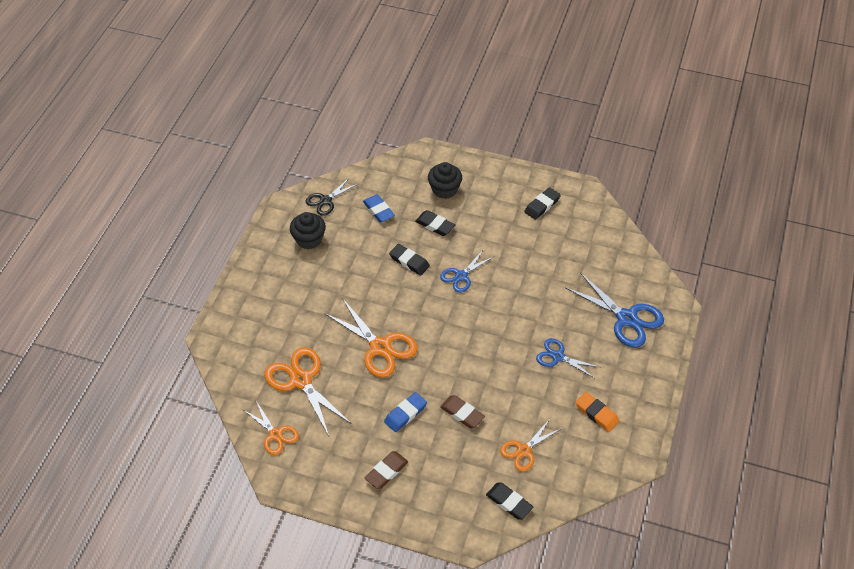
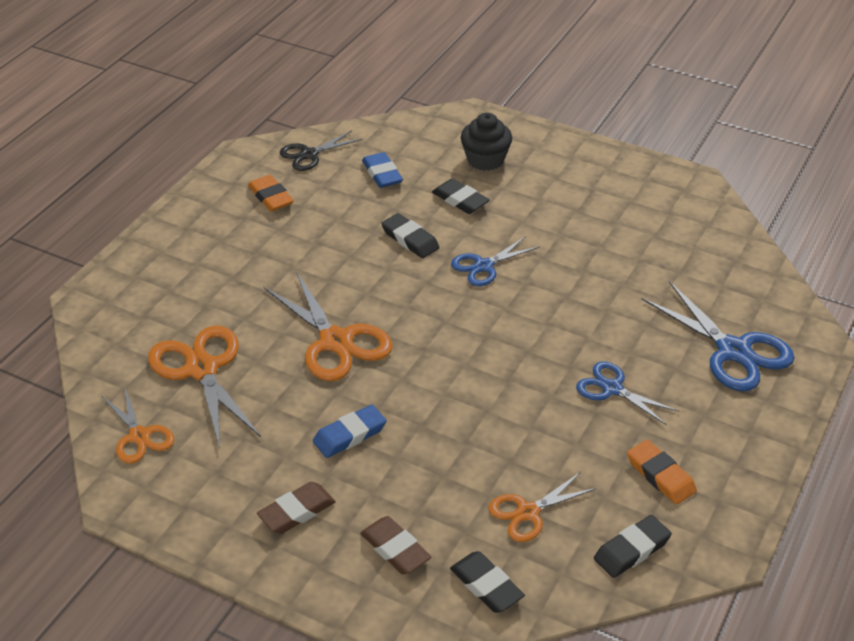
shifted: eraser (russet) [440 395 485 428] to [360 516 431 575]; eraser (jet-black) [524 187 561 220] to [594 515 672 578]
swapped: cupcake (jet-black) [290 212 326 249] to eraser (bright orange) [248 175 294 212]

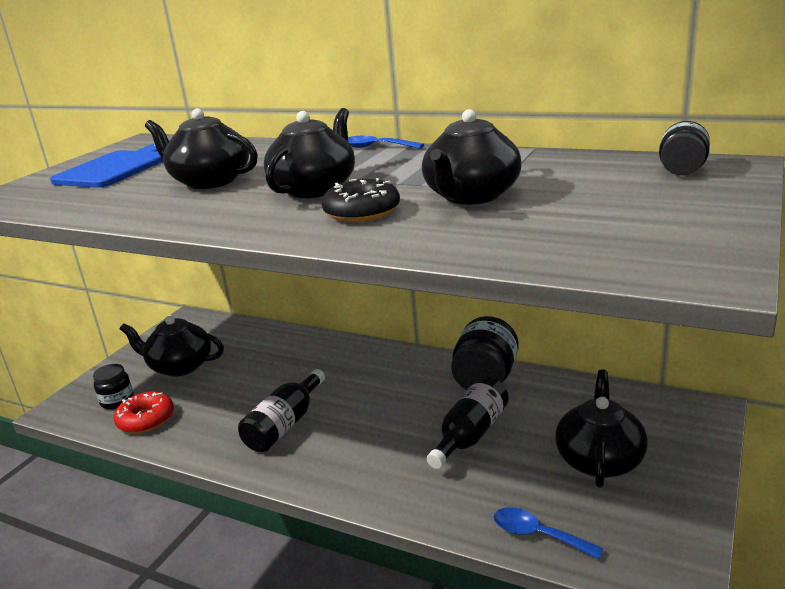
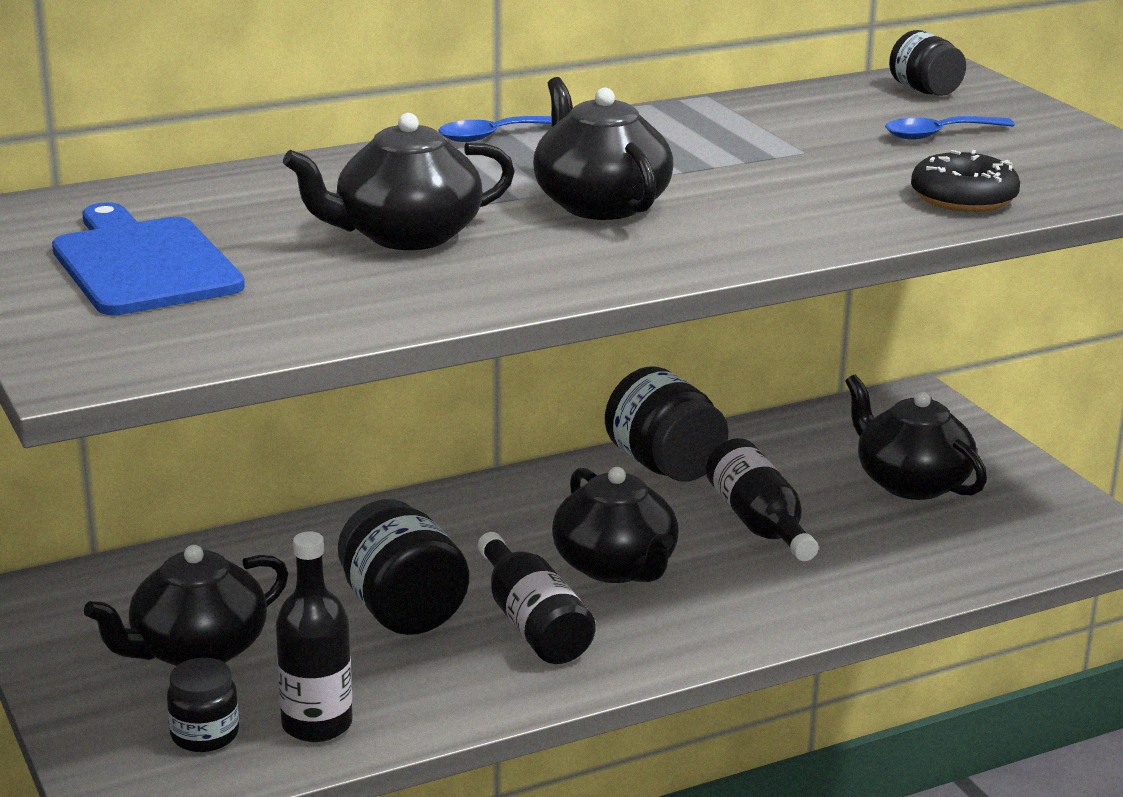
new: jam jar (jet-black) [338 499 469 635]
shifted: teapot (jet-black) [422 109 522 205] to [552 467 679 583]; spoon (blue) [494 507 604 559] to [885 116 1015 140]; glazed donut (jet-black) [322 178 400 222] to [911 150 1020 212]
swapped: glazed donut (scarlet) [114 392 174 433] to drink bottle (jet-black) [276 531 353 742]

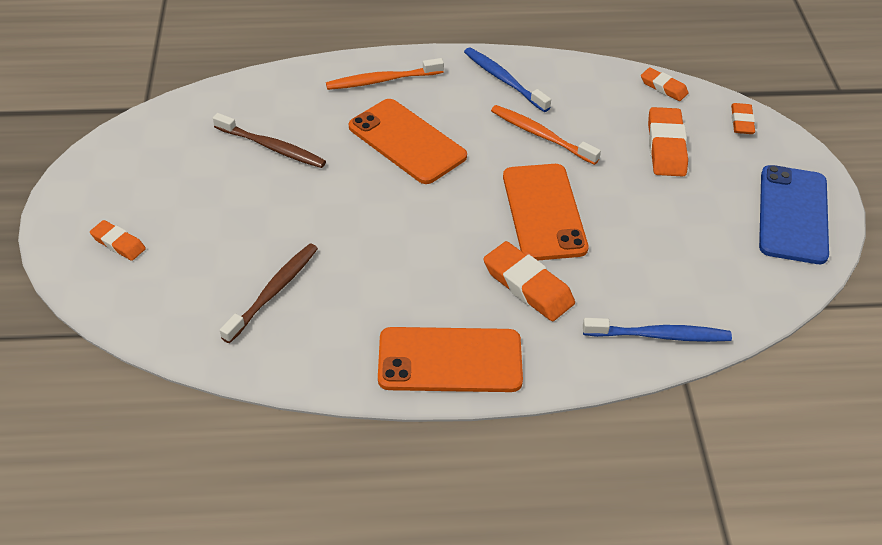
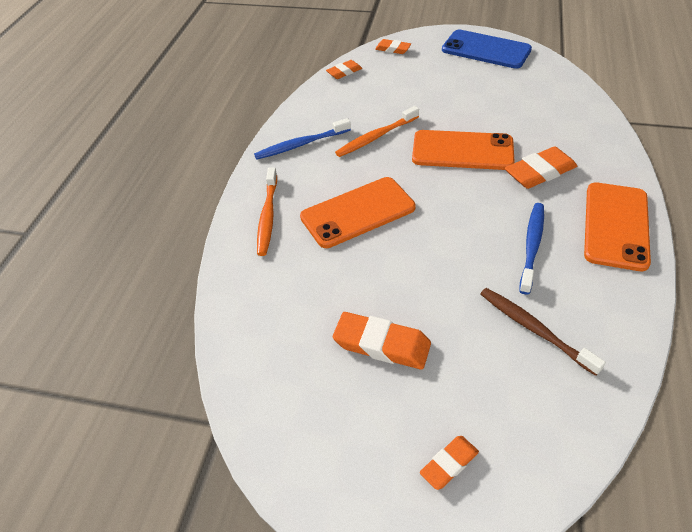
gone: dental brush (russet) [213 113 326 168]
shifted: eraser (bright orange) [648 107 688 176] to [333 312 431 369]; dental brush (blue) [583 318 732 342] to [519 203 544 295]

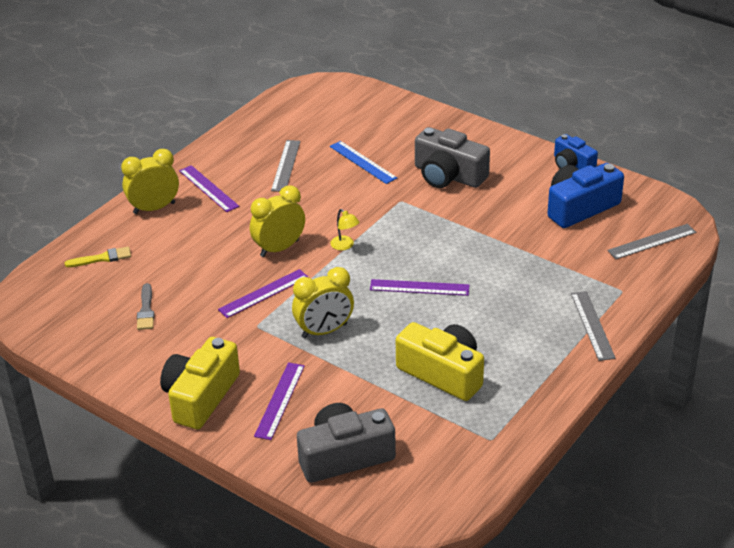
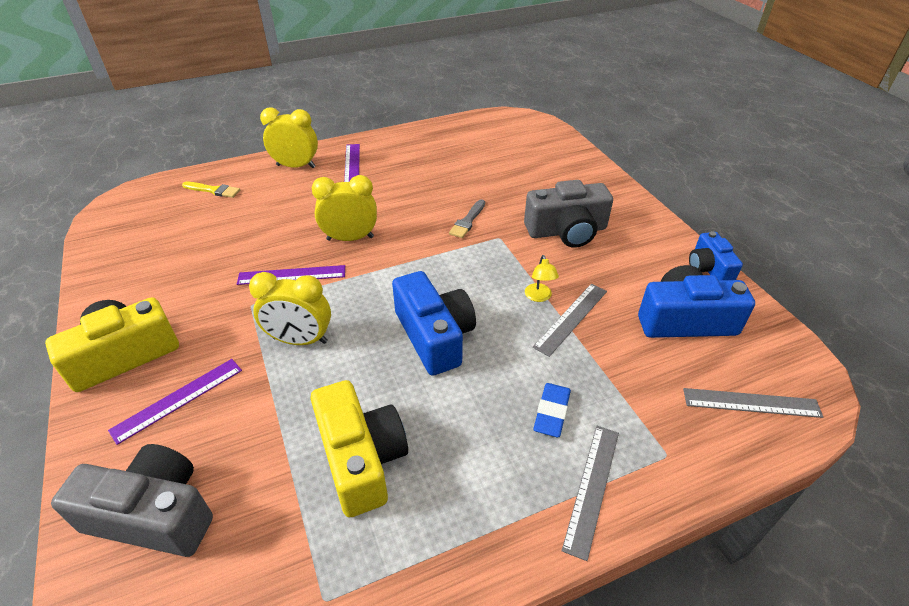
gone: measuring stick (blue) [330 141 397 184]
new: eraser (blue) [533 383 571 437]
shifted: paint brush (gray) [137 283 154 330] to [449 199 485 238]; desk lamp (golden) [330 209 360 250] to [525 255 559 302]; measuring stick (gray) [271 140 300 192] to [533 284 607 357]
swapped: measuring stick (violet) [370 279 469 296] to camera (blue) [392 271 476 376]
rotated: camera (gray) [415 127 490 188] = [524 180 613 248] 75 degrees counterclockwise

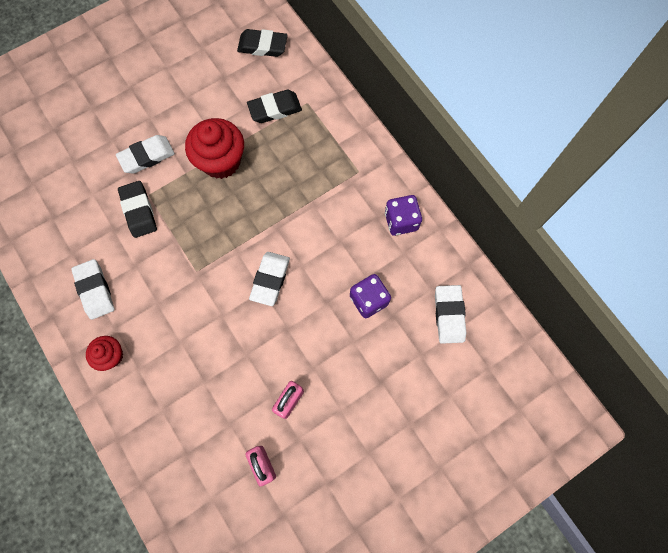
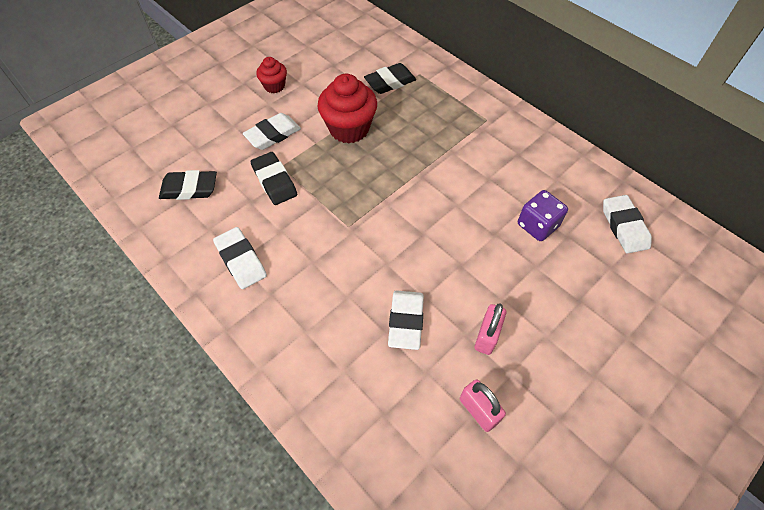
gone: dice (violet) [385 195 422 236]
shifted: eraser (jet-black) [237 29 288 57] to [159 170 217 200]; cupcake (scarlet) [86 336 123 371] to [256 57 287 93]; eraser (white) [249 252 290 306] to [388 290 424 350]

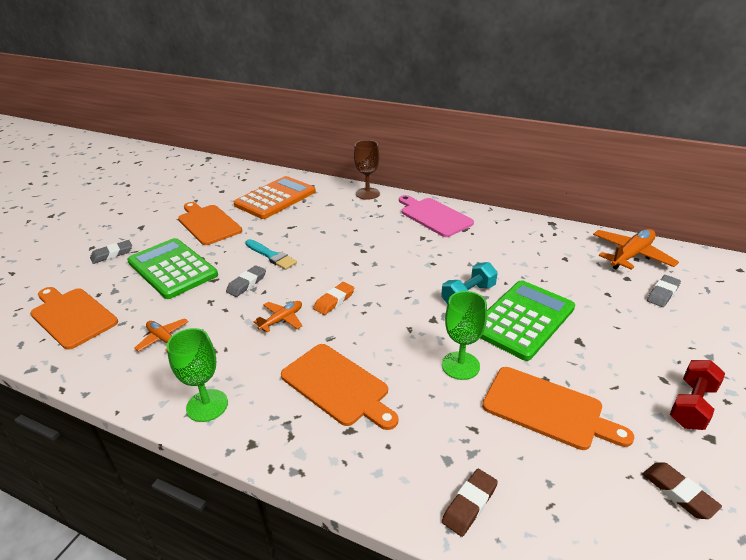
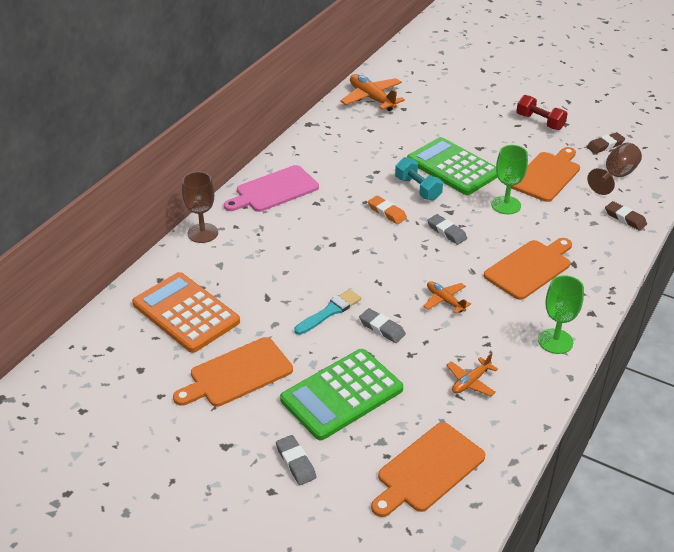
new: goblet (russet) [587 143 642 195]
shifted: eraser (bright orange) [313 282 354 315] to [368 196 407 224]; eraser (gray) [647 275 681 307] to [427 214 467 245]

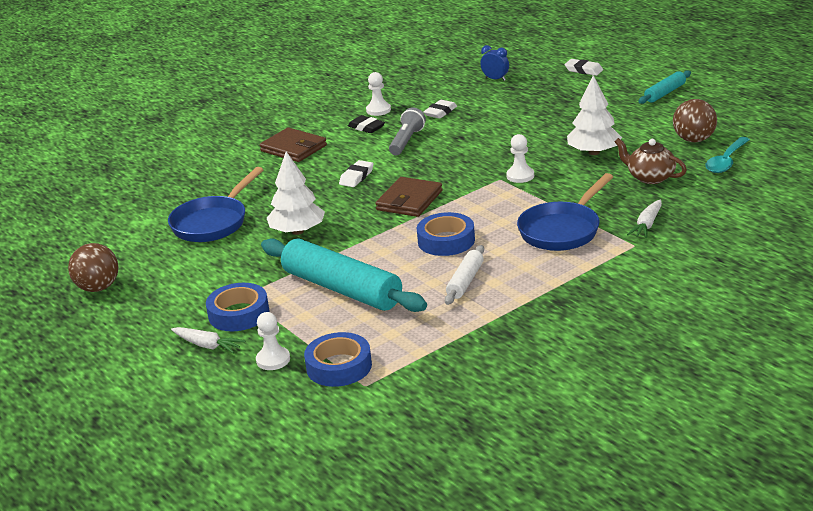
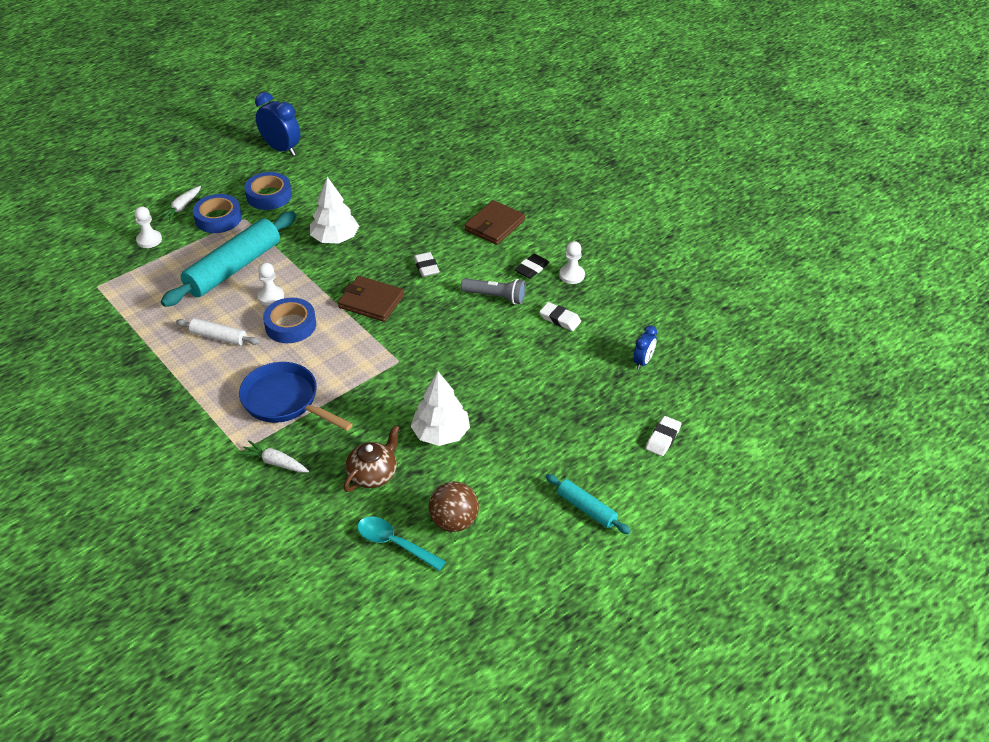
gone: skillet (blue) [168 167 263 242]
shifted: sticky tape (blue) [304 332 372 387] to [245 172 292 210]; chess pawn (white) [506 134 534 183] to [258 262 284 306]
swapped: sphere (russet) [68 243 118 292] to bedside clock (blue) [255 92 301 156]
rotated: eraser (white) [339 160 374 187] = [414 252 440 277] 45 degrees clockwise

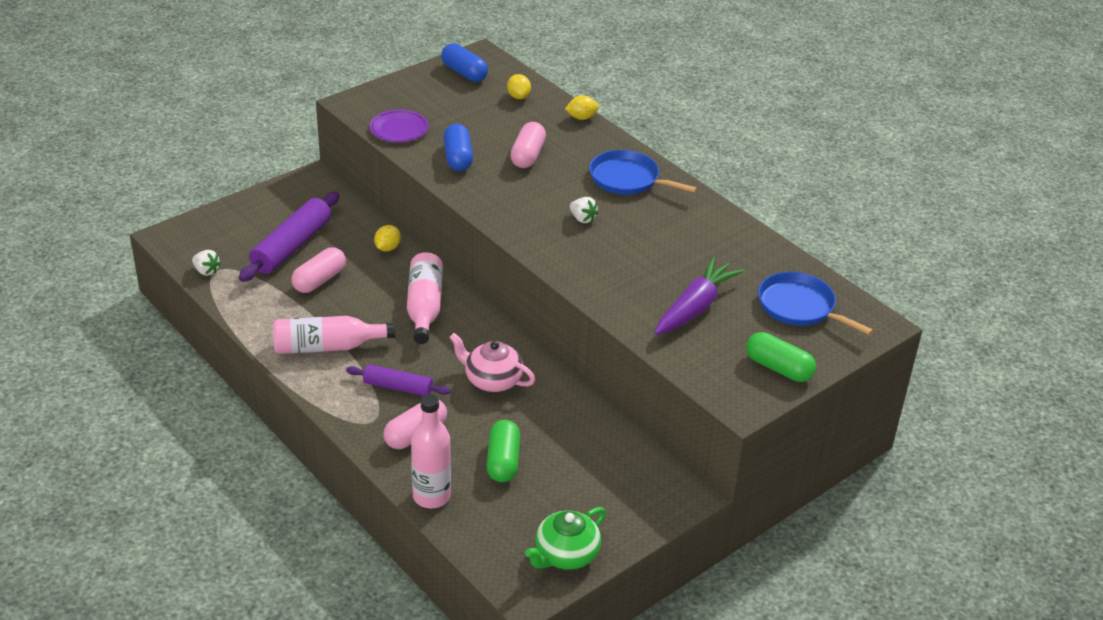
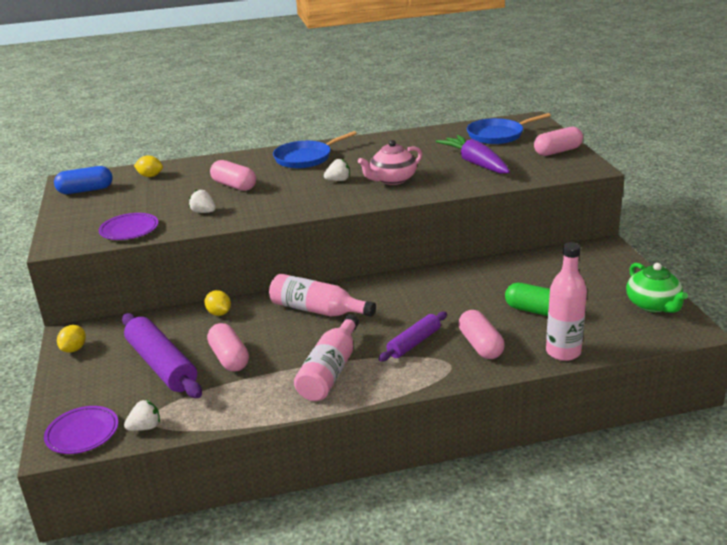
new: flat dish (violet) [44 406 118 454]
shifted: toy lemon (golden) [565 95 599 120] to [57 325 86 353]; teapot (rosy) [449 333 535 392] to [358 140 422 185]
swapped: pill (blue) [443 124 473 171] to toy strawberry (white) [189 189 216 213]
repainted: pill (leaf-green) [746 332 816 382] to pill (rosy) [534 127 583 156]

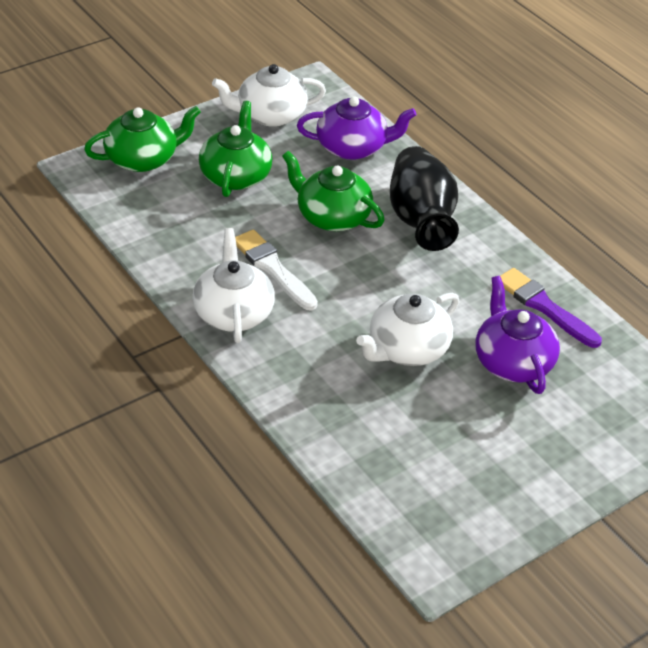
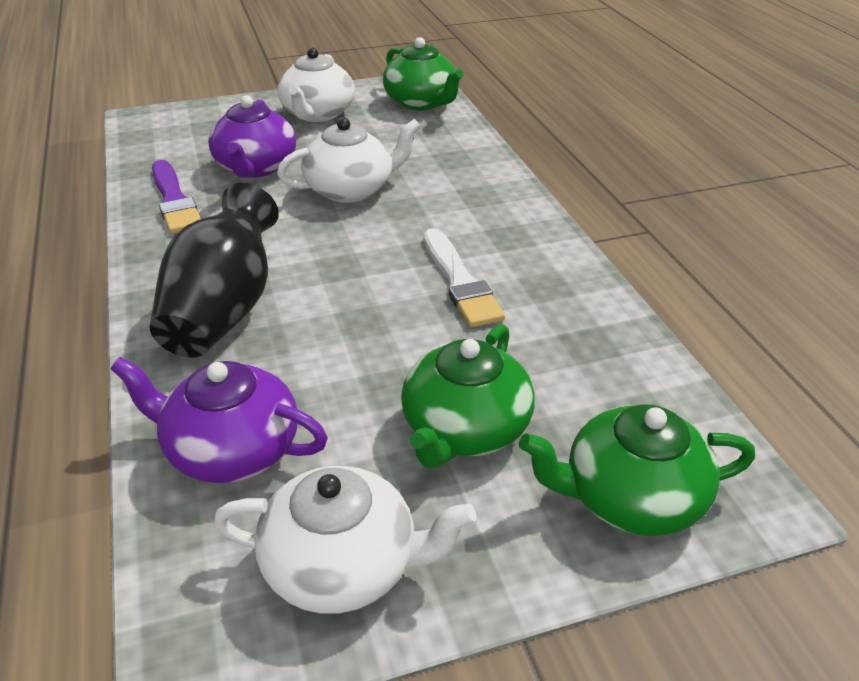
shifted: teapot (white) [192 228 275 343] to [278 47 355 122]; teapot (leaf-green) [282 151 385 231] to [383 37 463 110]

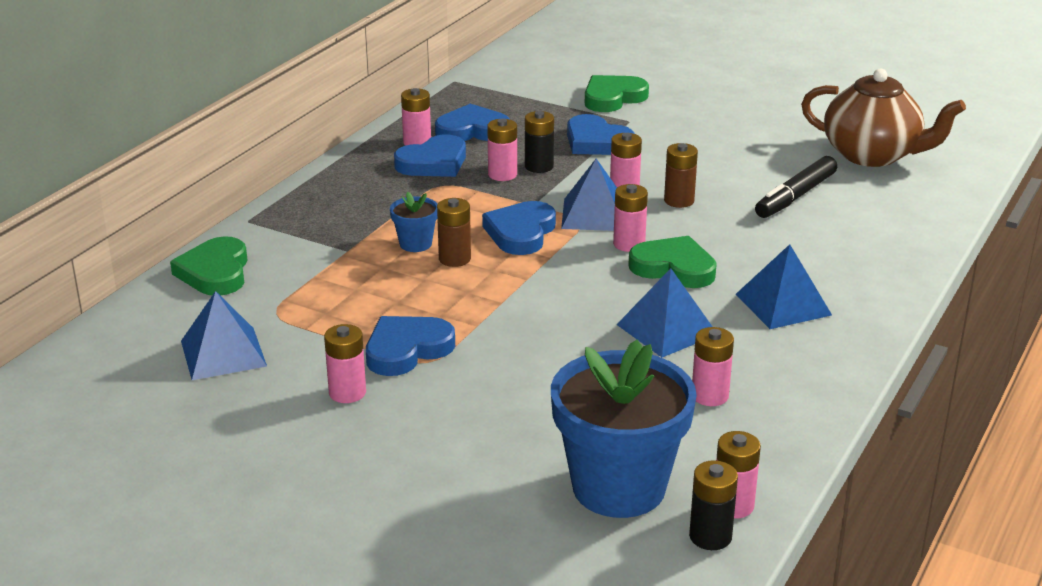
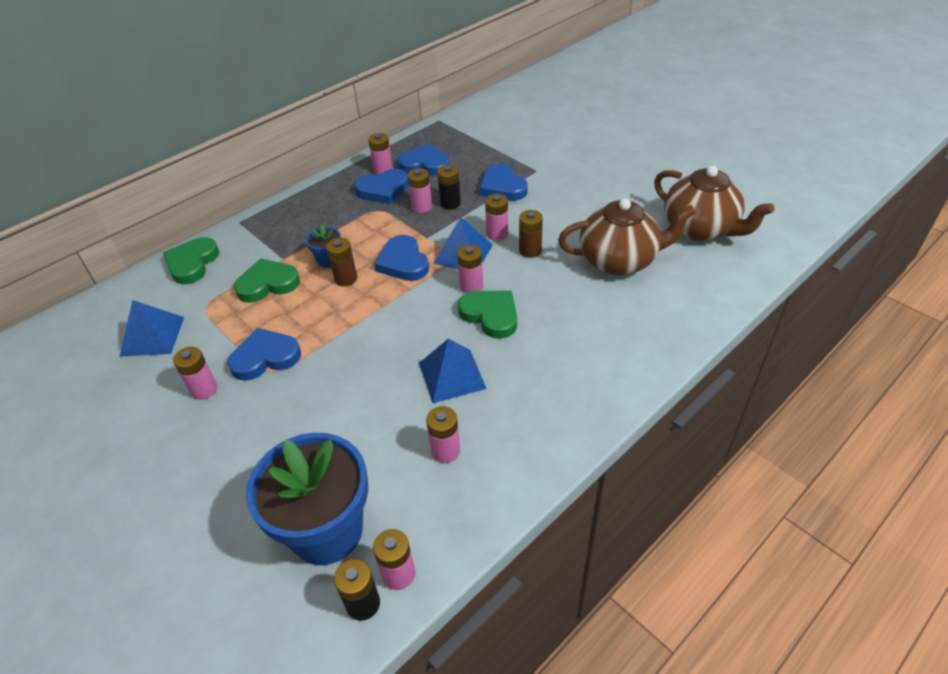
gone: solid pyramid (blue) [736 244 832 329]
shifted: heart (leaf-green) [585 75 649 112] to [234 258 300 303]
swapped: felt pen (jet-black) [755 156 837 218] to teapot (russet) [558 198 696 275]
rotated: heart (blue) [482 201 556 255] = [374 235 429 281] 60 degrees counterclockwise

